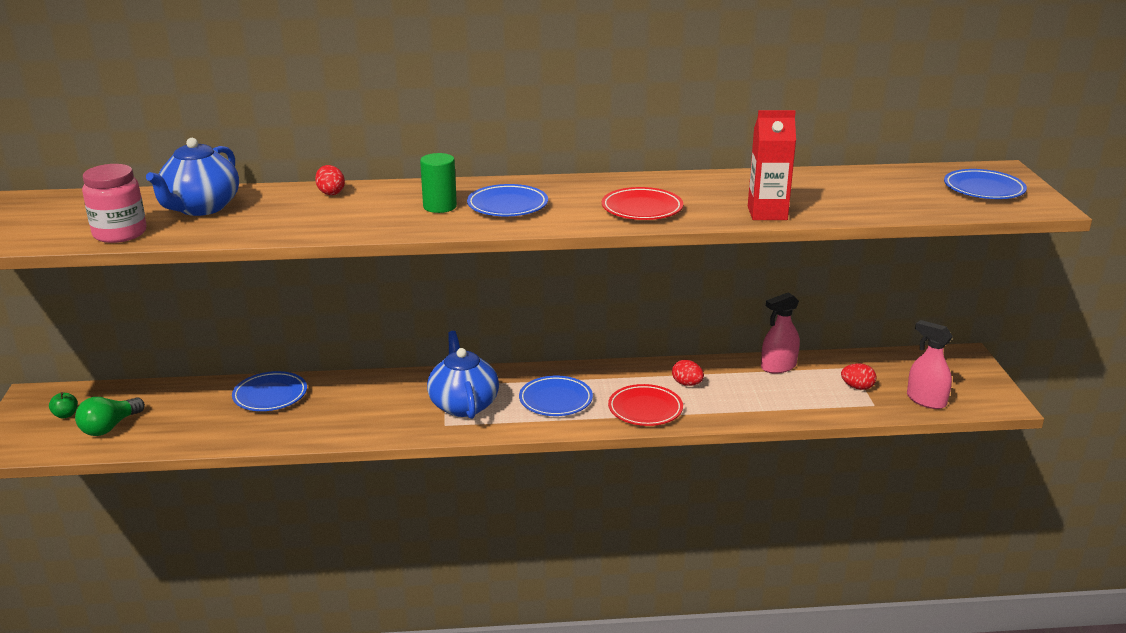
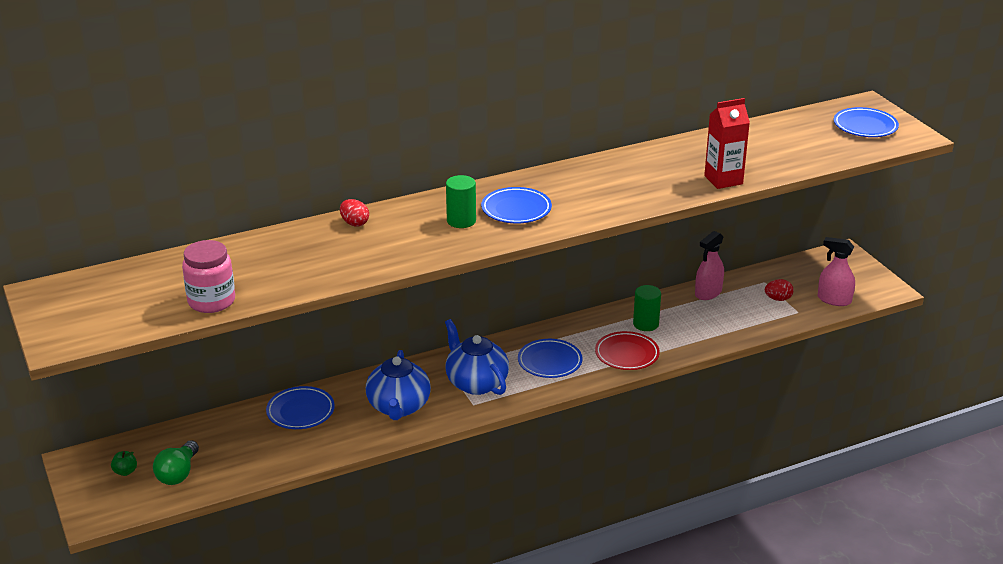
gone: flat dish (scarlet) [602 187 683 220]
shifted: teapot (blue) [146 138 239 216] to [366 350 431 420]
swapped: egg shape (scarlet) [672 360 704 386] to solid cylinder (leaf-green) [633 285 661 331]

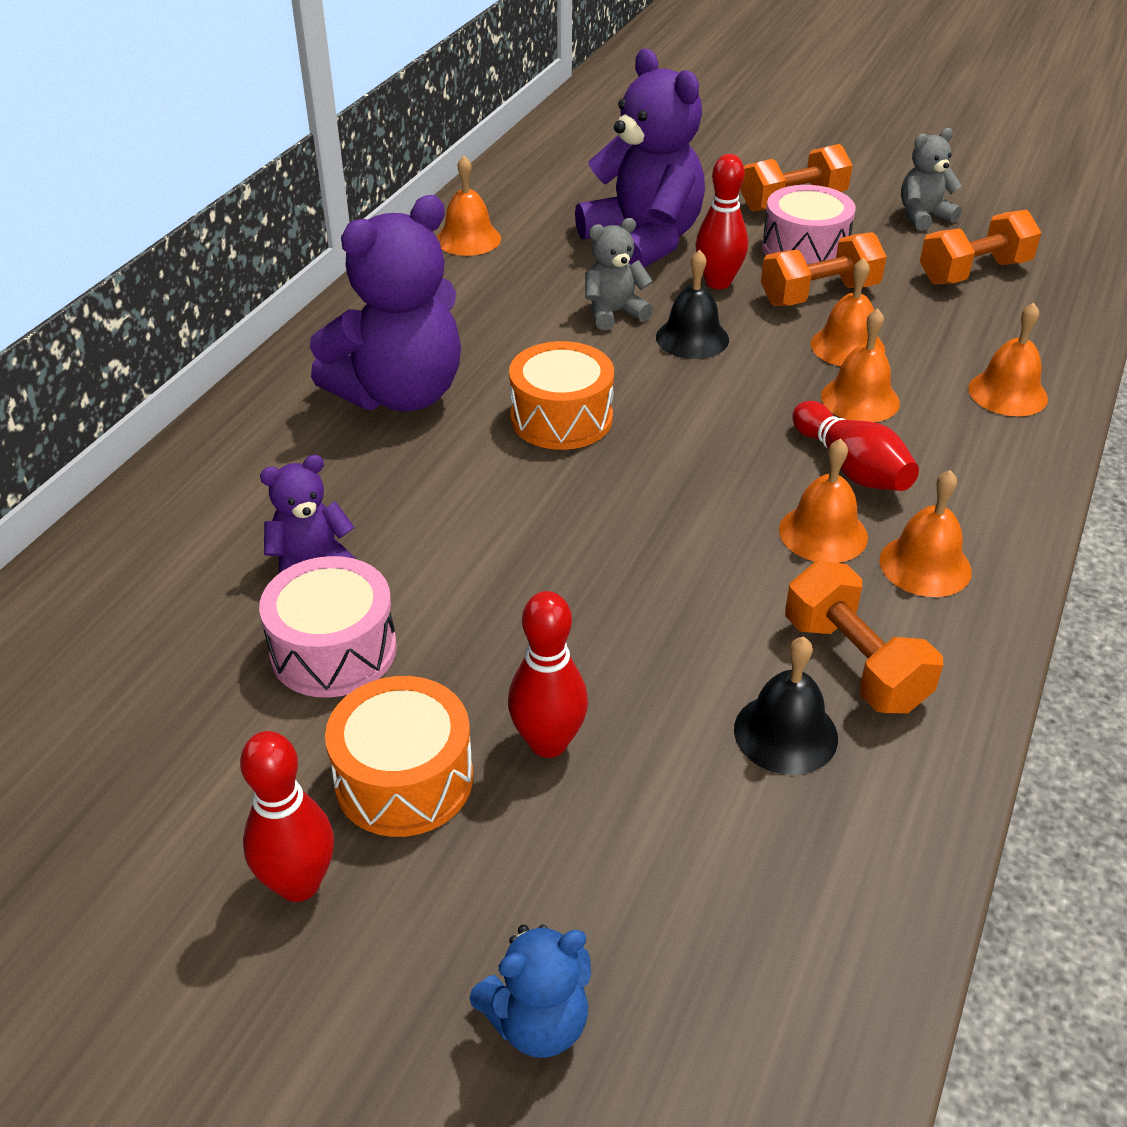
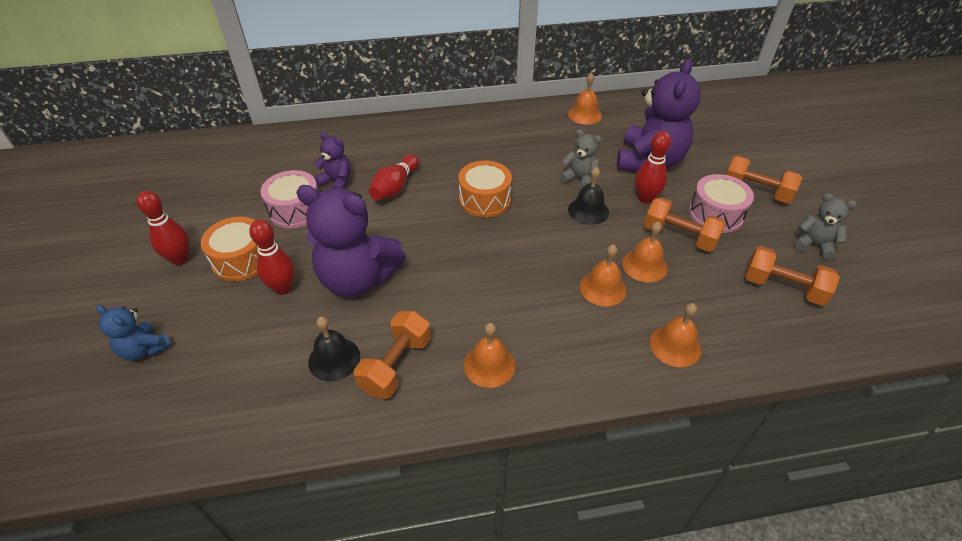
gone: hand bell (bright orange) [779 438 868 563]
shifted: teddy (violet) [310 195 461 412] to [296 185 406 297]; bowling pin (scarlet) [792 401 919 491] to [369 154 419 200]

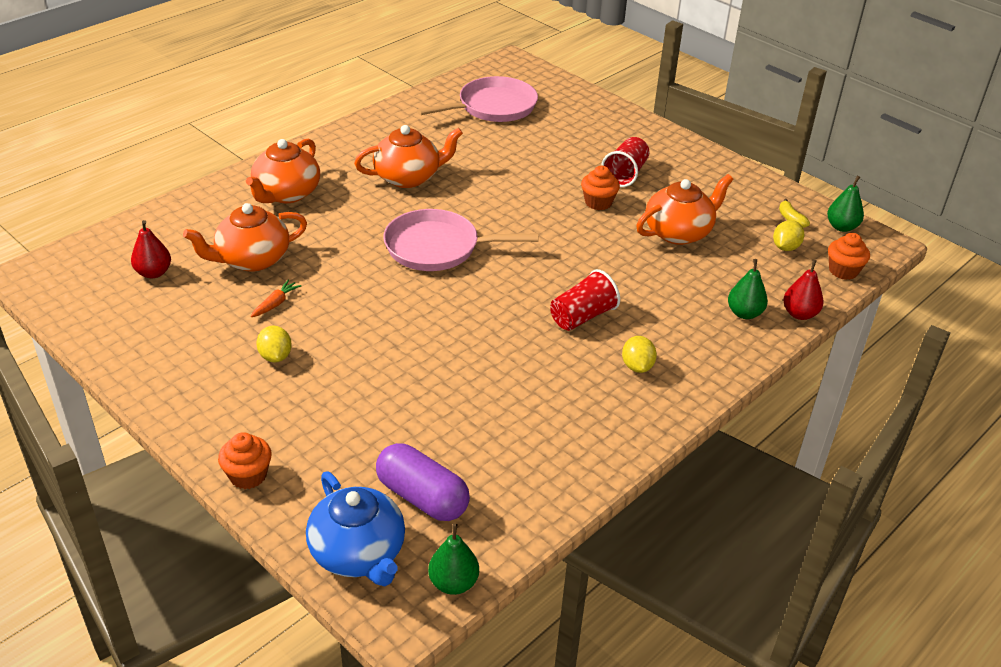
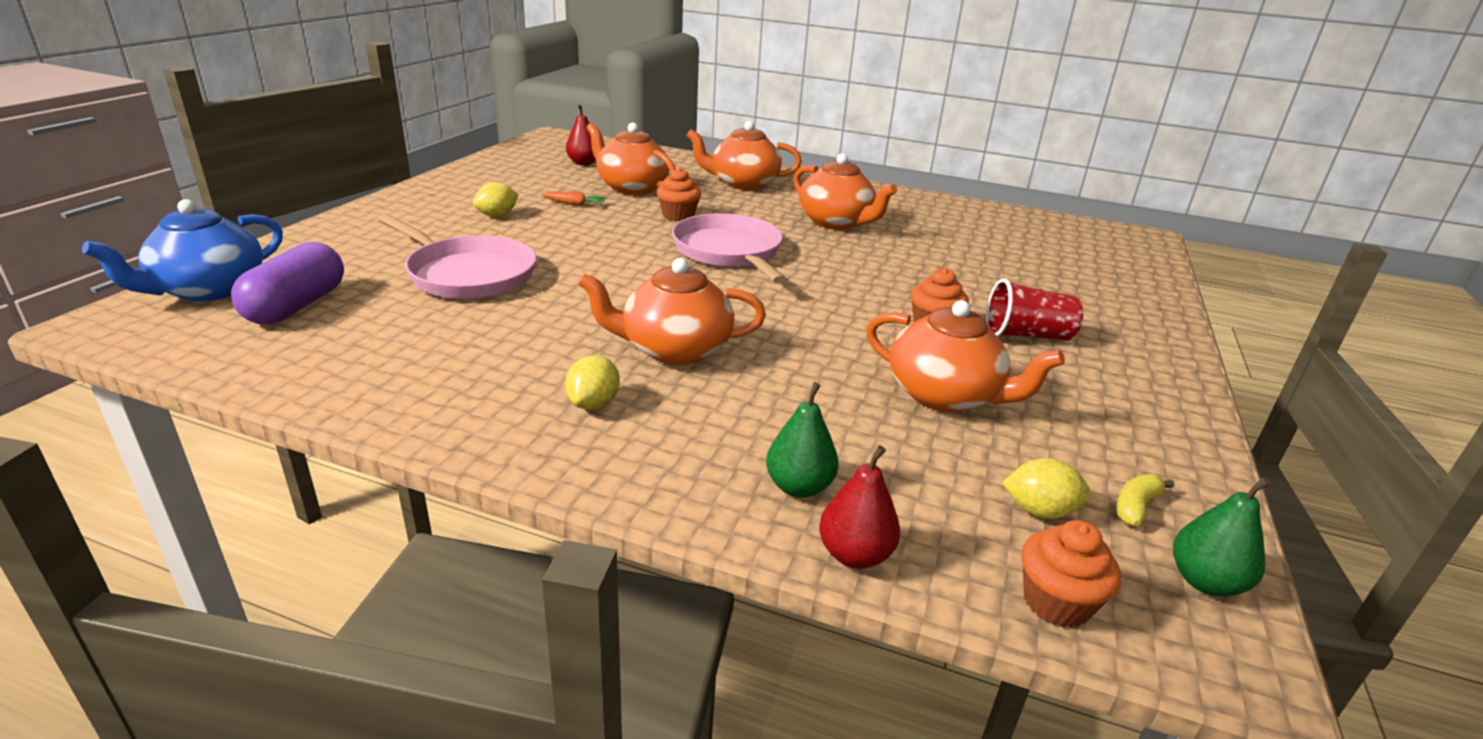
gone: pear fruit (leaf-green) [428 524 479 595]
shifted: skillet (rosy) [417 76 538 122] to [377 213 537 299]; cupcake (bright orange) [218 432 272 489] to [657 167 701 222]
swapped: tumbler (scarlet) [550 269 620 331] to teapot (bright orange) [578 258 766 365]
rotated: toy lemon (golden) [622 336 657 373] = [565 355 620 410] 45 degrees counterclockwise

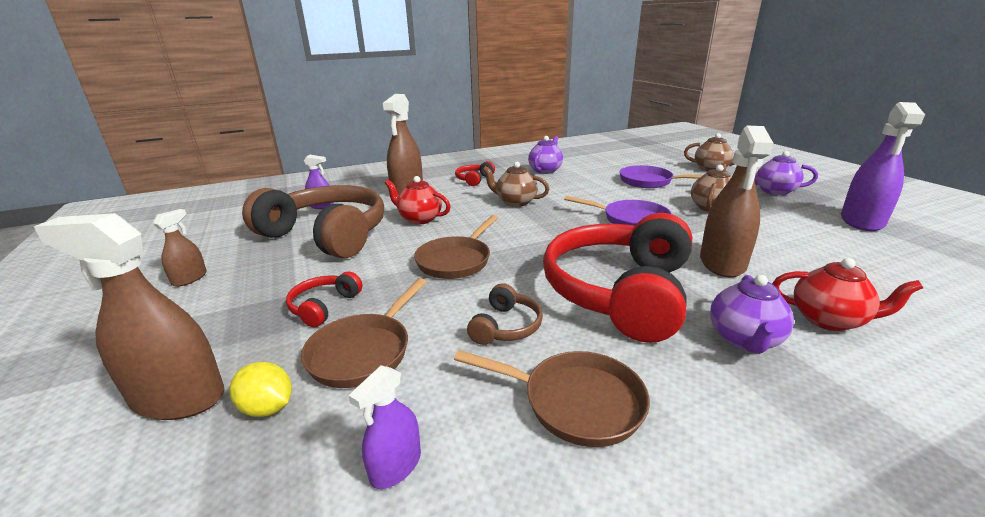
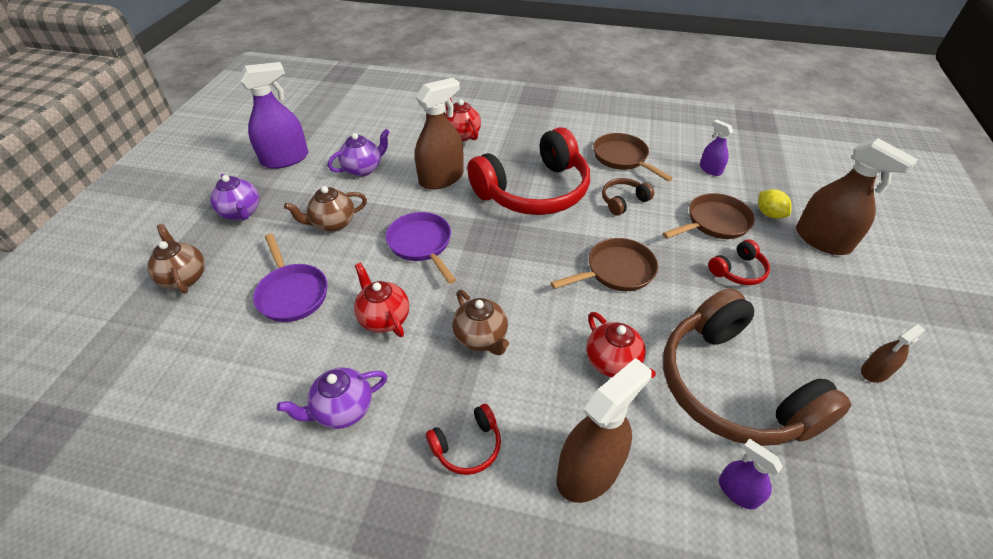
new: teapot (scarlet) [354 263 409 337]
shifted: teapot (violet) [710 275 794 354] to [328 129 390 177]
rotated: spray bottle (violet) [348 365 421 489] = [700 120 734 176] 105 degrees counterclockwise

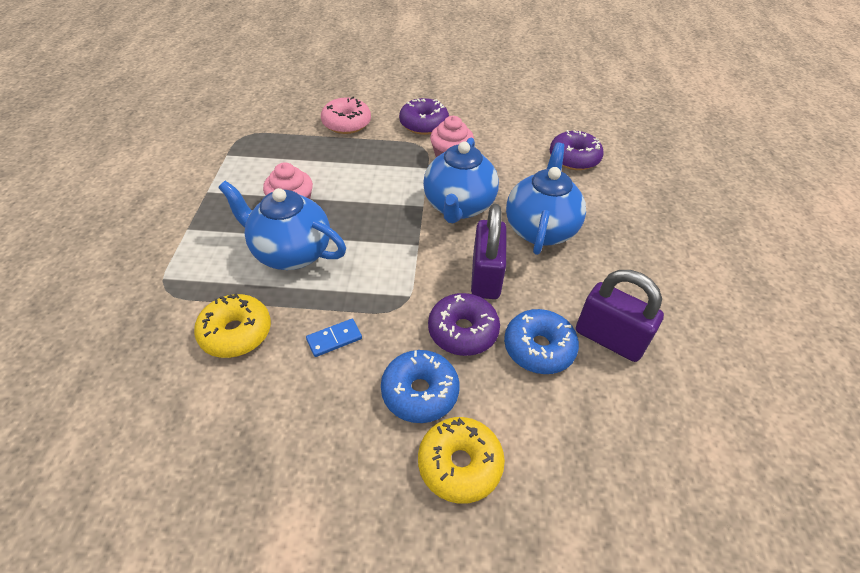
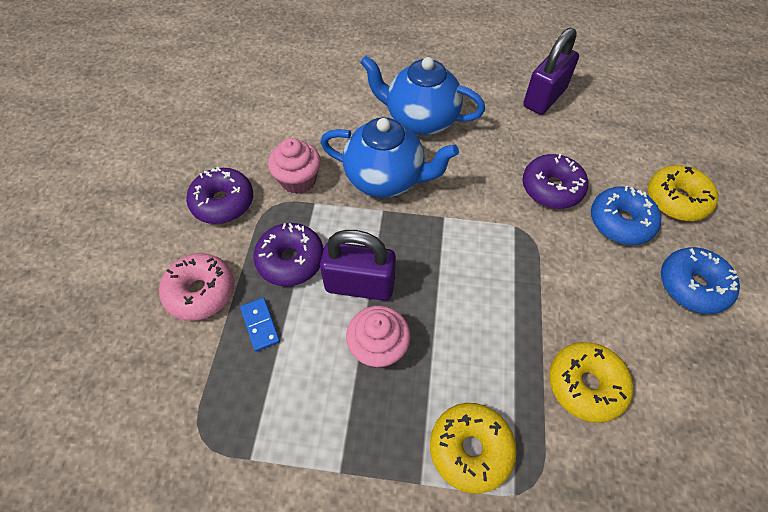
gone: teapot (blue) [218 181 346 270]
new: glazed donut (golden) [430 403 517 494]
shifted: domino tile (blue) [306 319 362 357] to [240 298 280 352]; glazed donut (violet) [550 130 604 170] to [254 223 324 286]; small lock (violet) [471 204 506 299] to [320 230 396 301]; glazed donut (blue) [504 309 579 374] to [661 247 740 314]

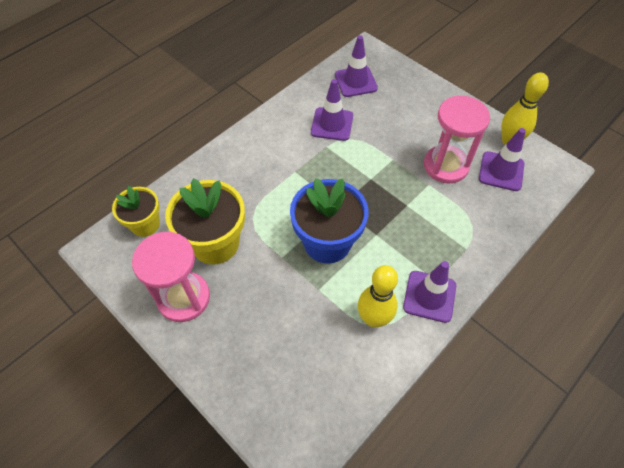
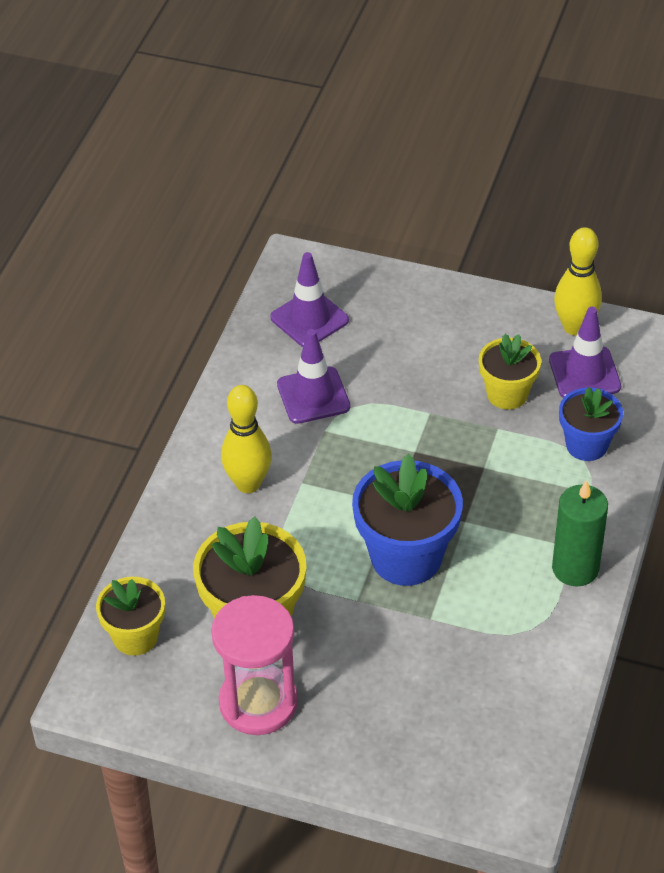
new: plant pot (blue) [559 387 623 461]
shifted: bowling pin (golden) [358 265 398 327] to [221 385 272 493]
swapped: sand timer (rosy) [424 96 490 184] to plant pot (golden) [479 334 541 410]; traffic cone (violet) [403 261 456 323] to candle (leaf-green) [552 480 608 587]

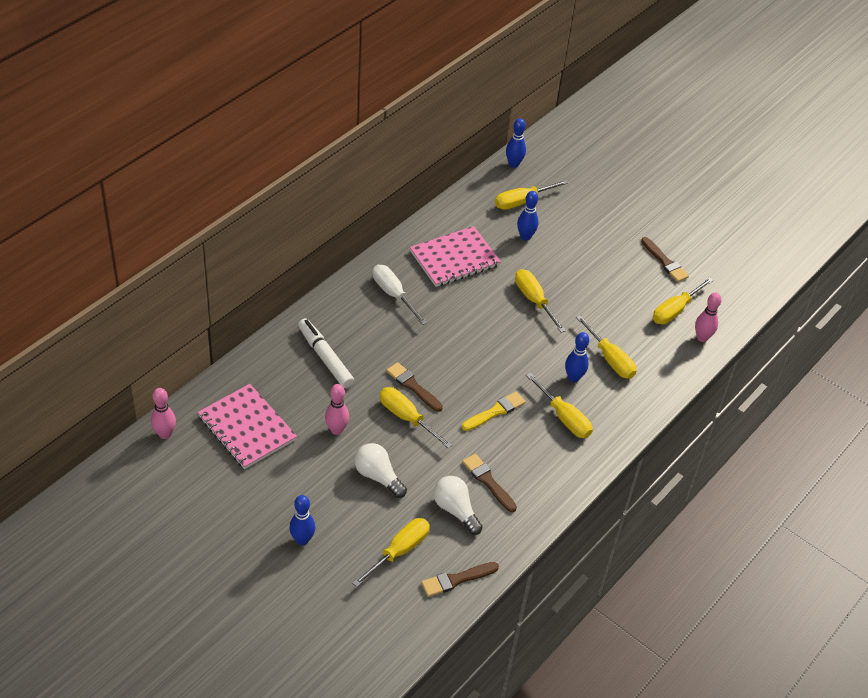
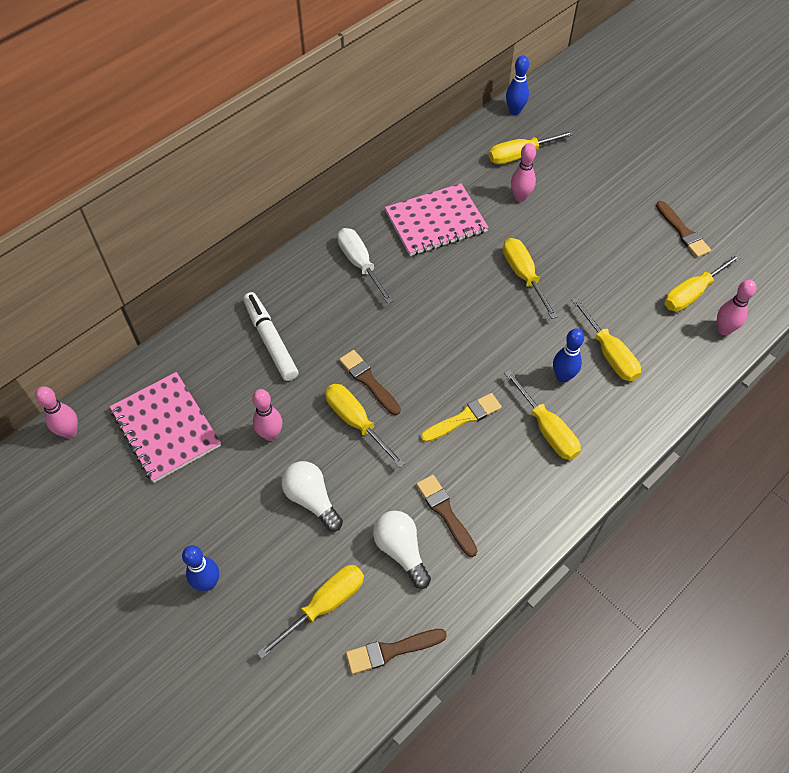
repainted: bowling pin (blue) [517 191 538 241] to bowling pin (rosy) [511 143 536 202]

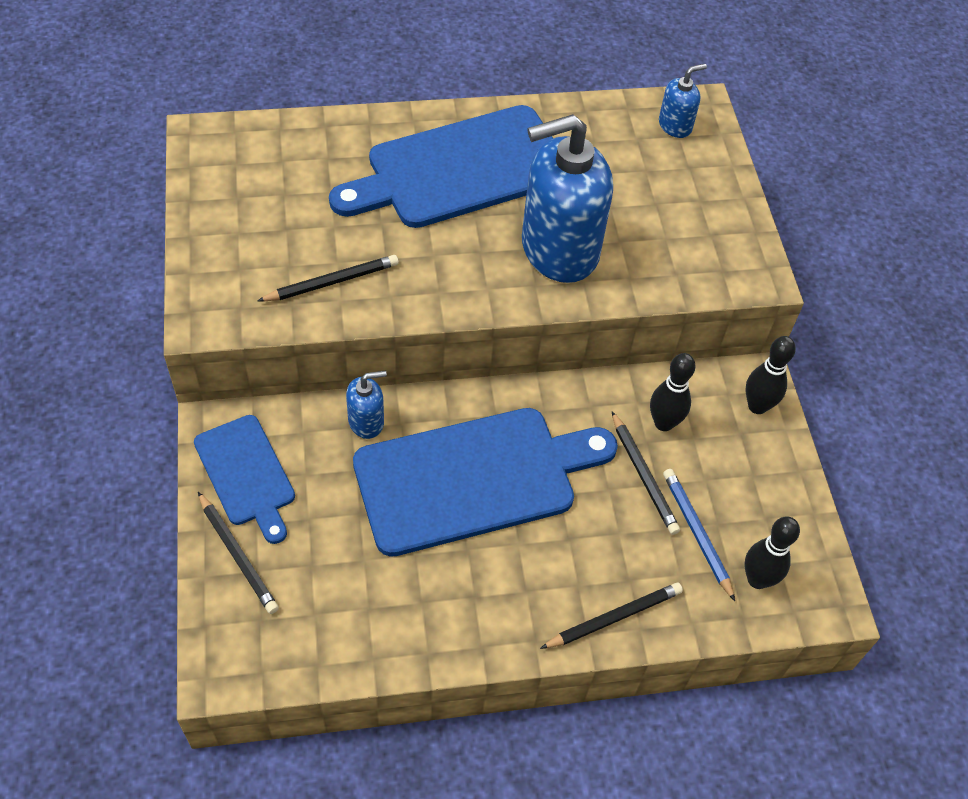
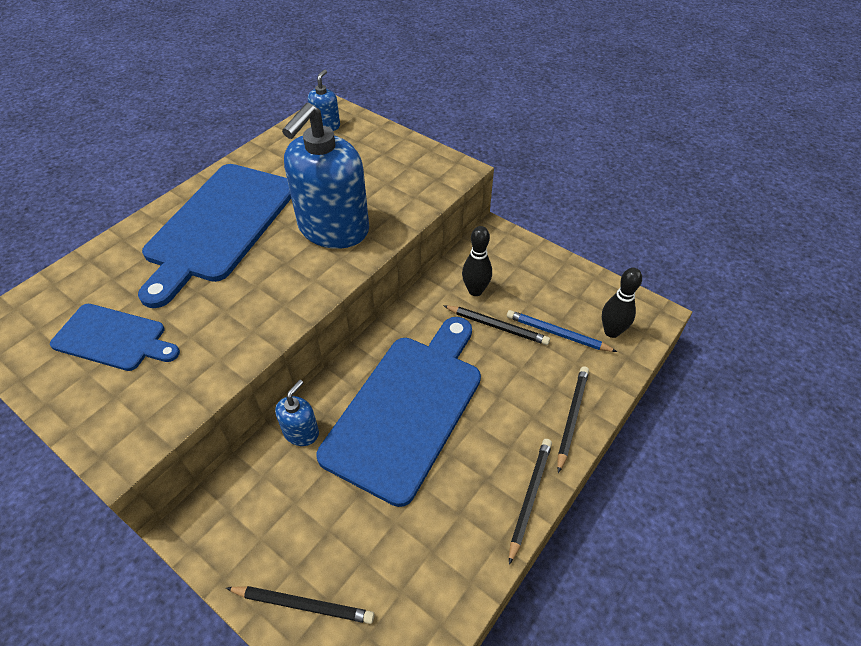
gone: bowling pin (jet-black) [745 336 796 414]
shifted: chopping board (blue) [194 415 295 544] to [50 304 180 371]; wooden pencil (jet-black) [257 255 399 302] to [509 439 552 565]

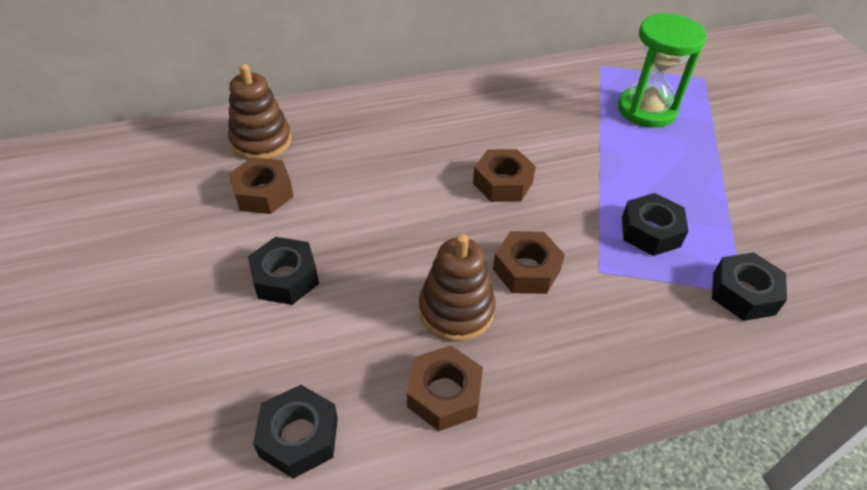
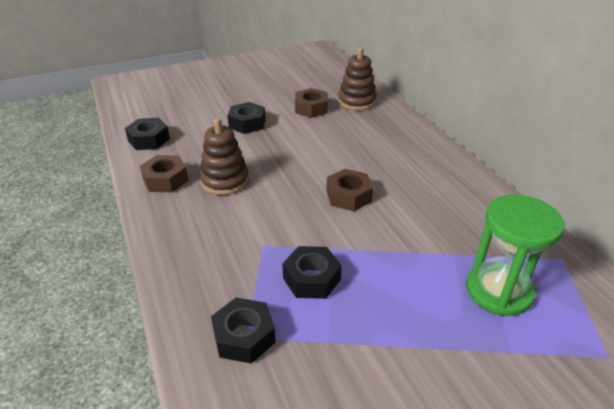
gone: nut (russet) [493 231 565 294]

